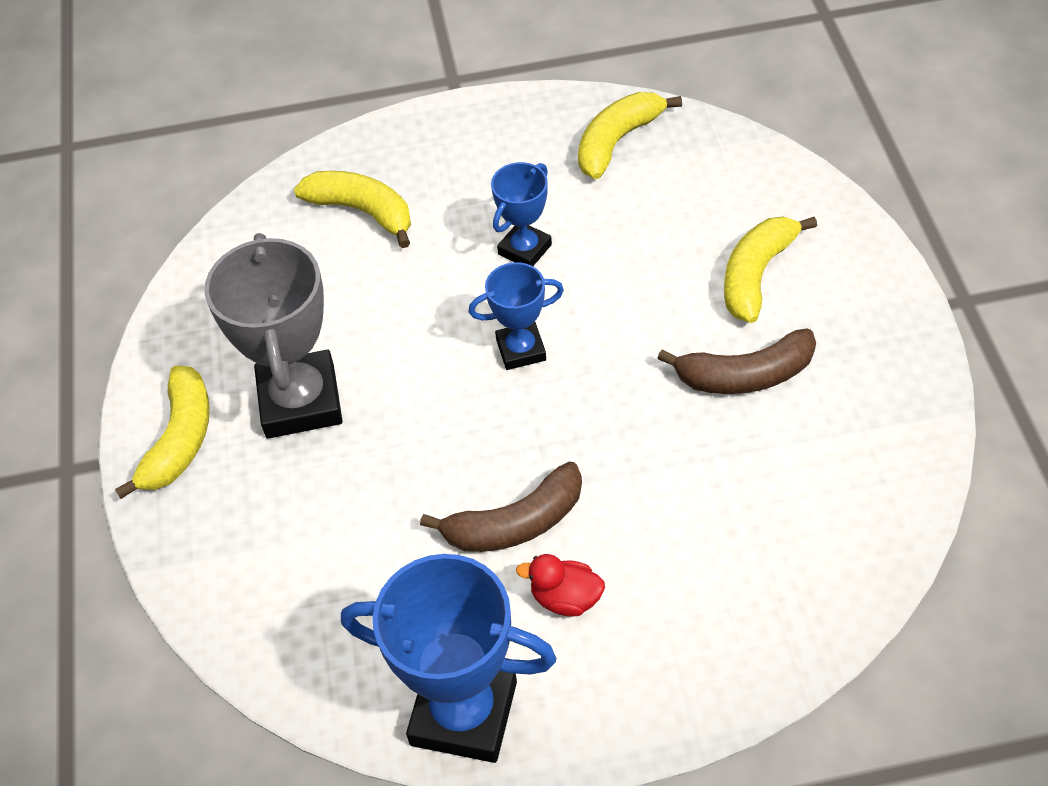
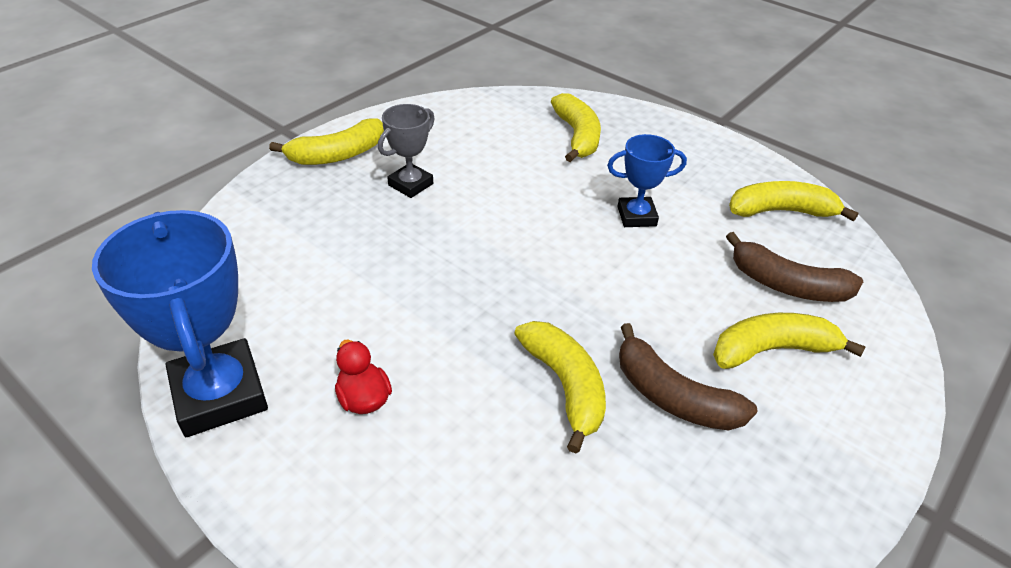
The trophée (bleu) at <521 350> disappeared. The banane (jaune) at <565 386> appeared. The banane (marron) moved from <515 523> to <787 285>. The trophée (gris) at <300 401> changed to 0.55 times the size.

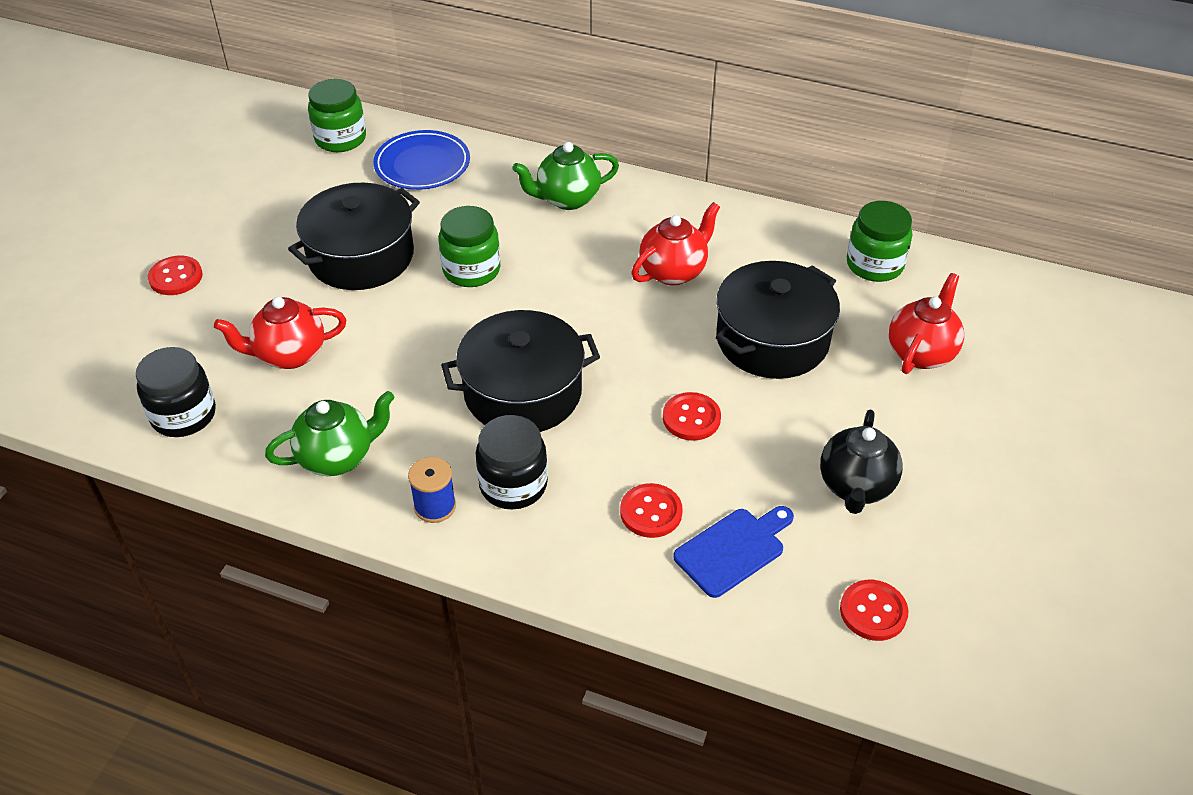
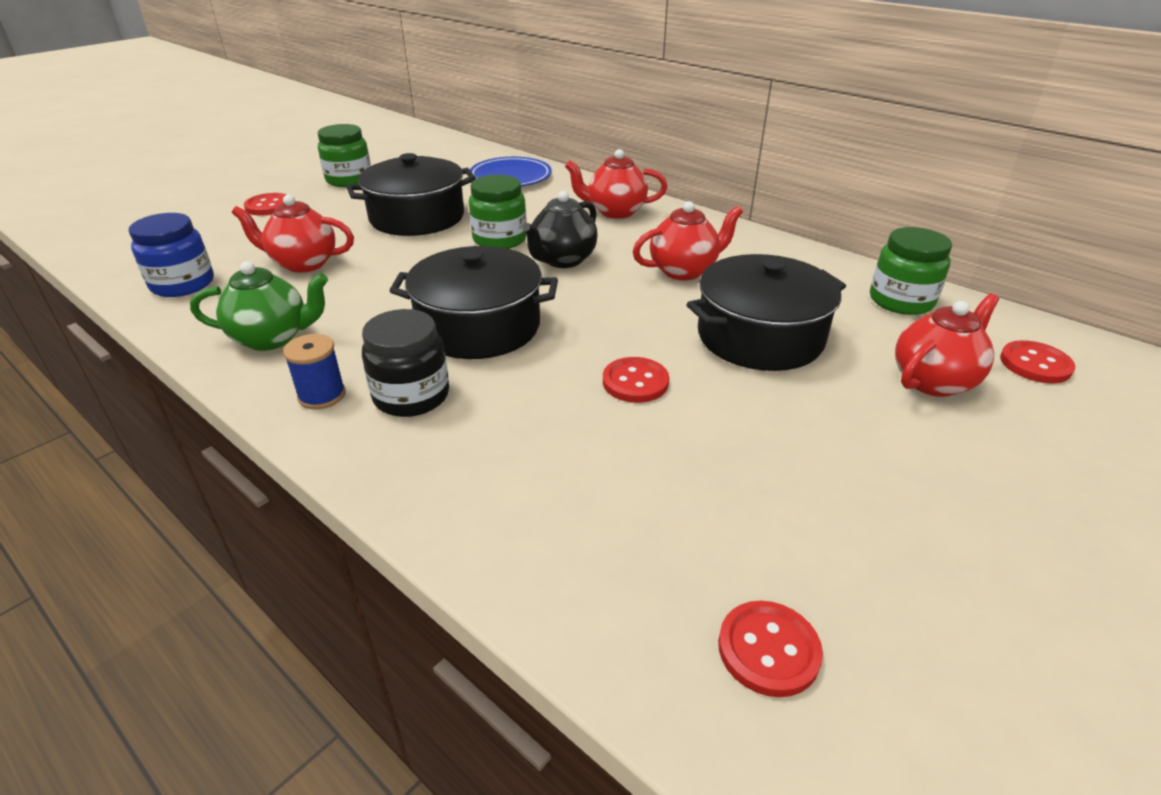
The planche à découper (bleu) at <733 550> disappeared. The bocal (vert) moved from <340 139> to <349 180>. The bouton (rouge) moved from <651 512> to <1035 364>. The théière (noir) moved from <855 487> to <562 260>. The bocal (noir) at <184 415> became the bocal (bleu) at <183 284>. The théière (vert) at <567 199> became the théière (rouge) at <615 212>.

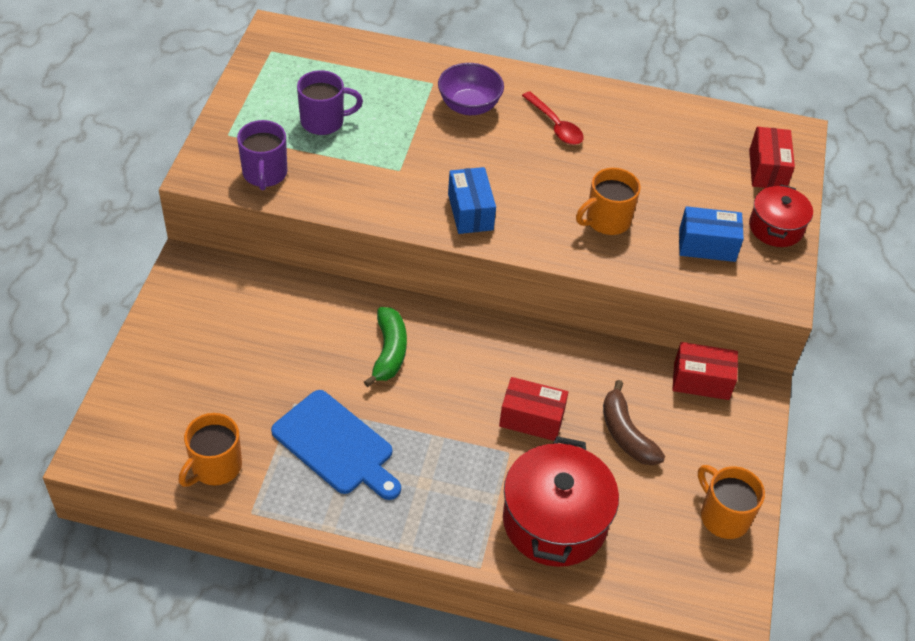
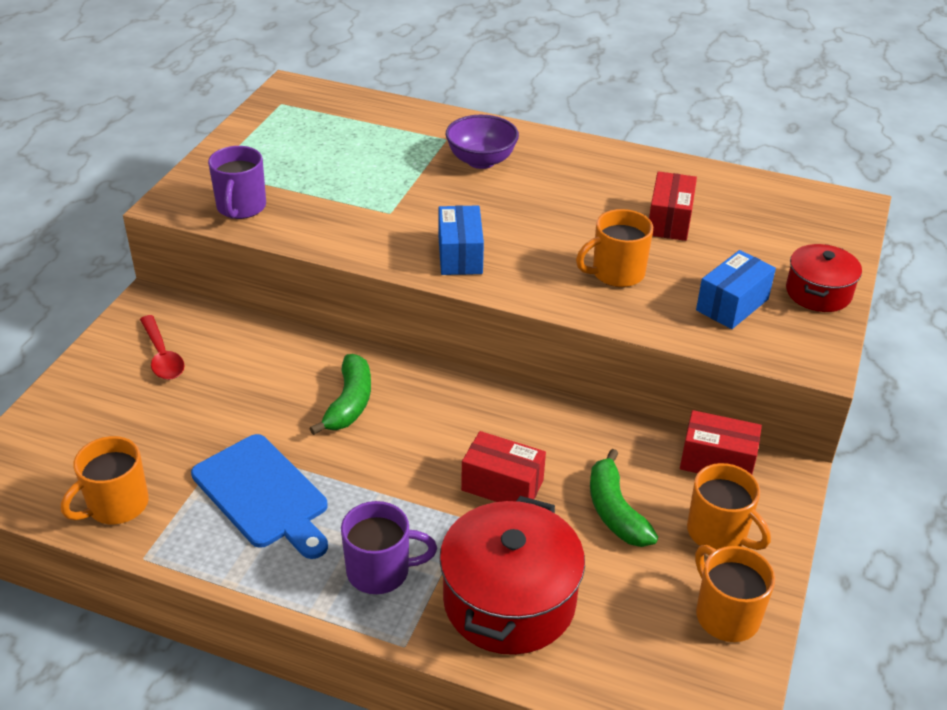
The tasse (orange) at <718 533> appeared. The tasse (violet) moved from <324 121> to <380 571>. The cuillère (rouge) moved from <555 125> to <162 356>. The boîte (rouge) moved from <767 169> to <669 221>. The banane (marron) at <626 434> became the banane (vert) at <615 511>. The boîte (bleu) at <707 245> turned 60 degrees counterclockwise.

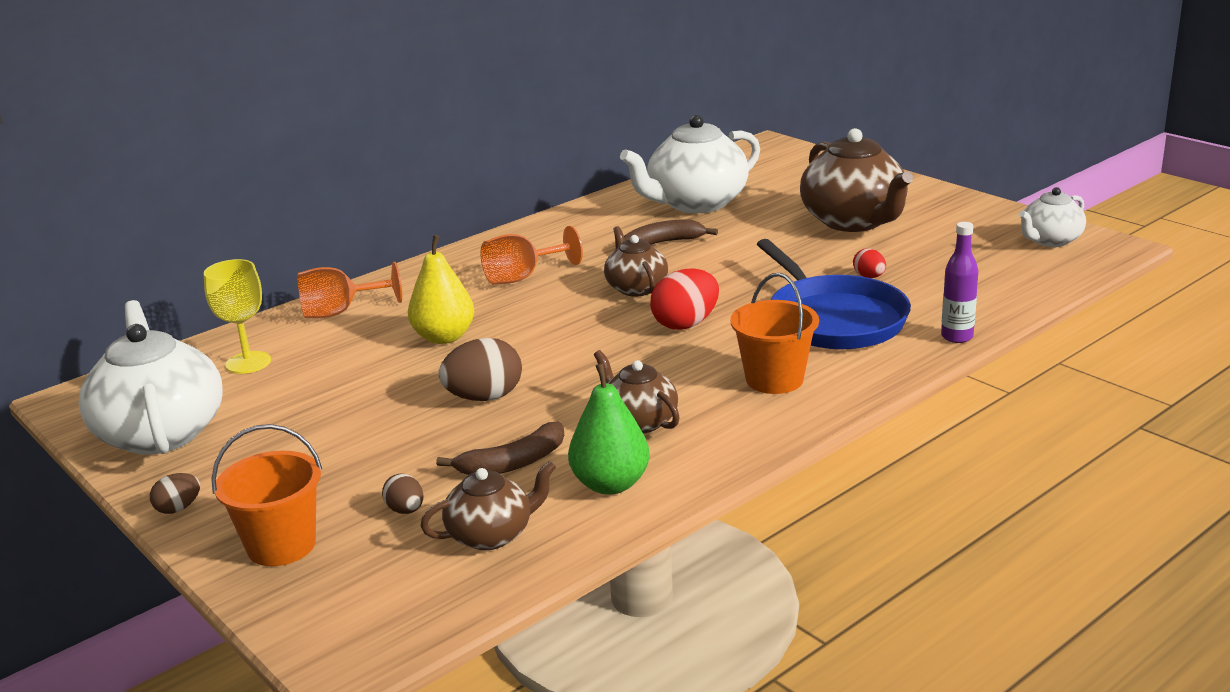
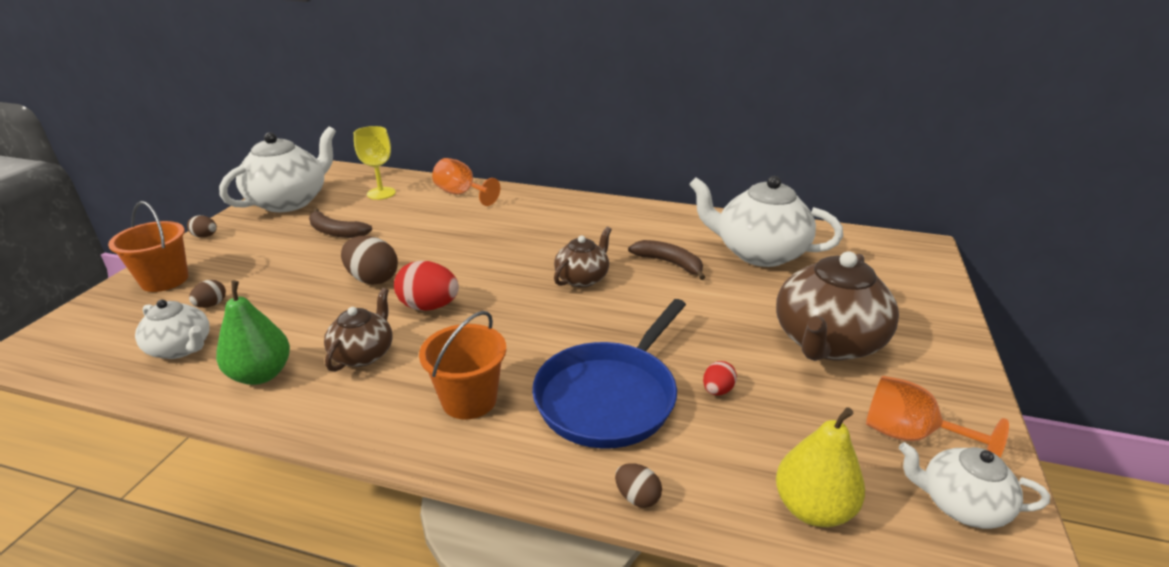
The poire (jaune) moved from <444 337> to <812 509>. The banane (marron) moved from <513 463> to <336 232>. The verre à pied (orange) moved from <522 277> to <909 435>. The œuf (rouge) moved from <686 324> to <429 306>. The bouteille (violet) at <957 337> was replaced by the œuf (marron) at <637 497>. The théière (marron) at <491 535> became the théière (blanc) at <181 348>.

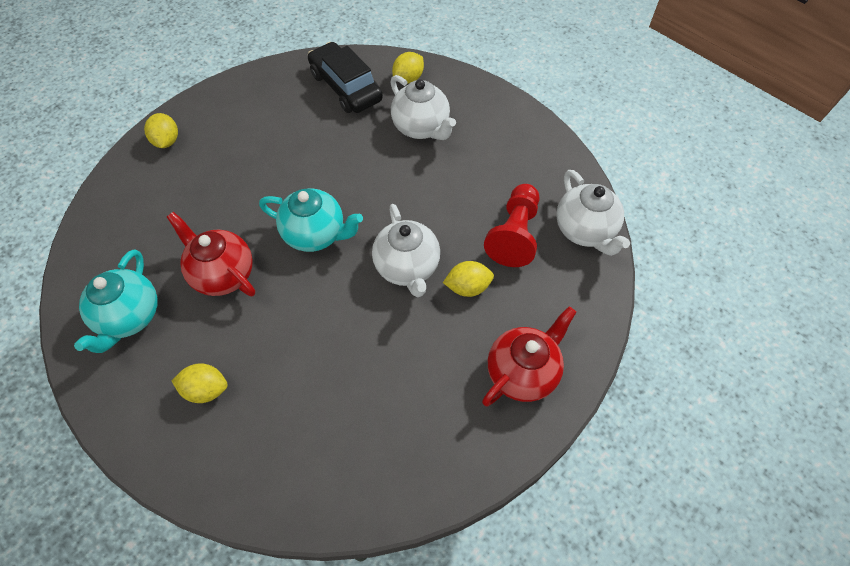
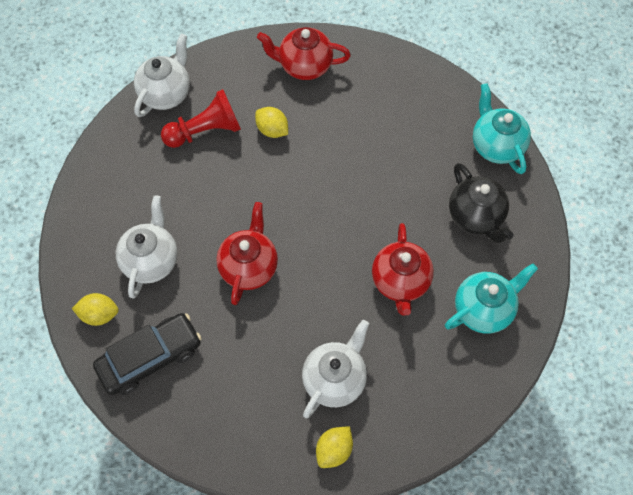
The théière (rouge) at <249 267> appeared. The théière (turquoise) moved from <315 234> to <496 146>. The théière (blanc) moved from <407 268> to <335 379>. The citron (jaune) at <206 389> was replaced by the théière (noir) at <475 216>. The voiture (noir) at <346 87> turned 135 degrees counterclockwise.

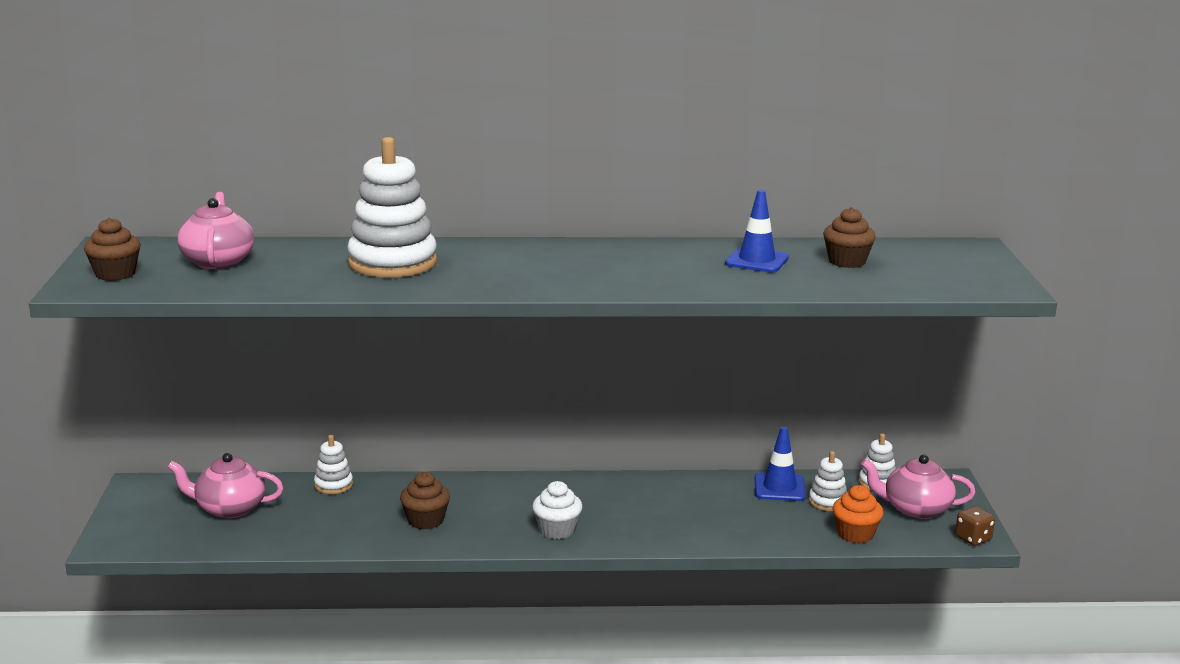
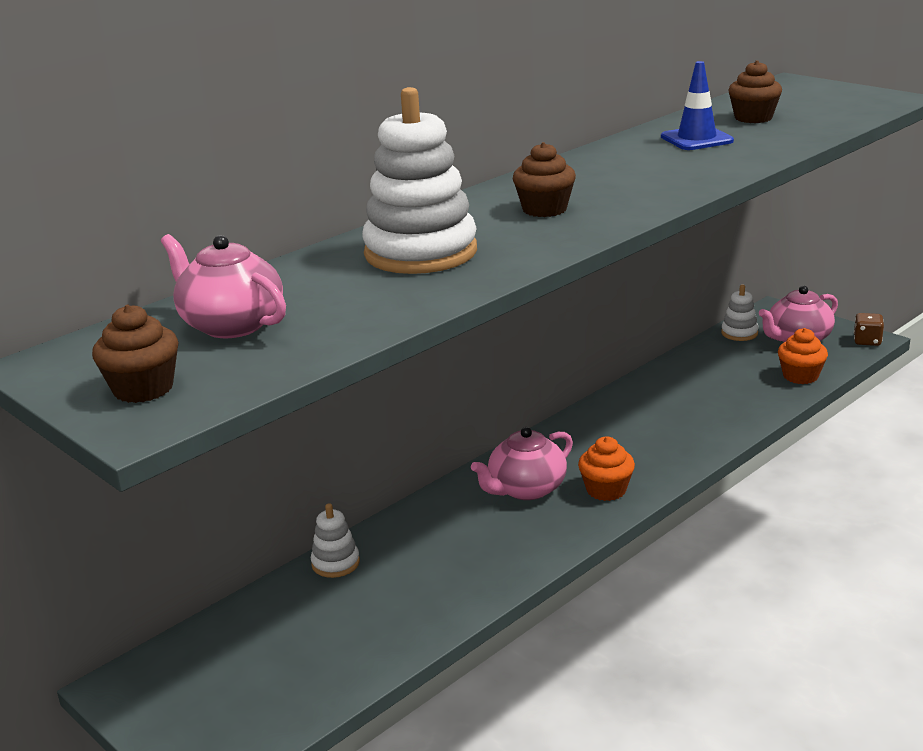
The cône de chantier (bleu) at <779 488> disappeared. The jouet à empiler (blanc) at <828 502> disappeared. The théière (rose) moved from <229 509> to <526 489>. The muffin (marron) moved from <425 520> to <544 209>. The muffin (blanc) at <557 530> became the muffin (orange) at <606 490>.

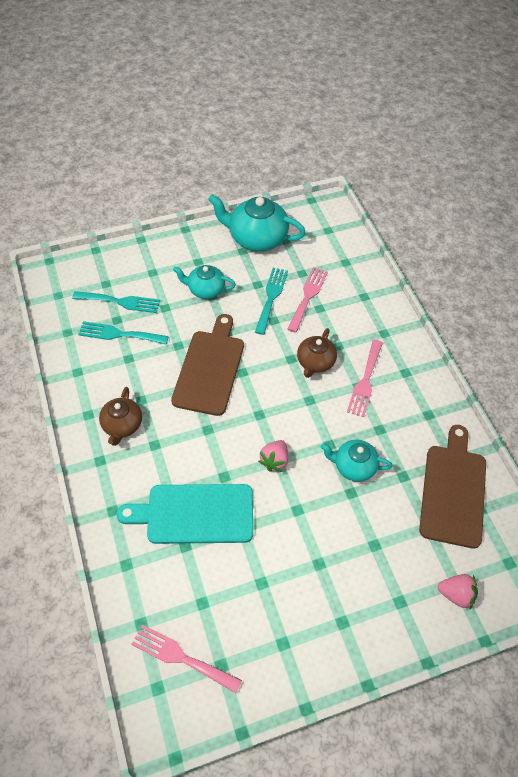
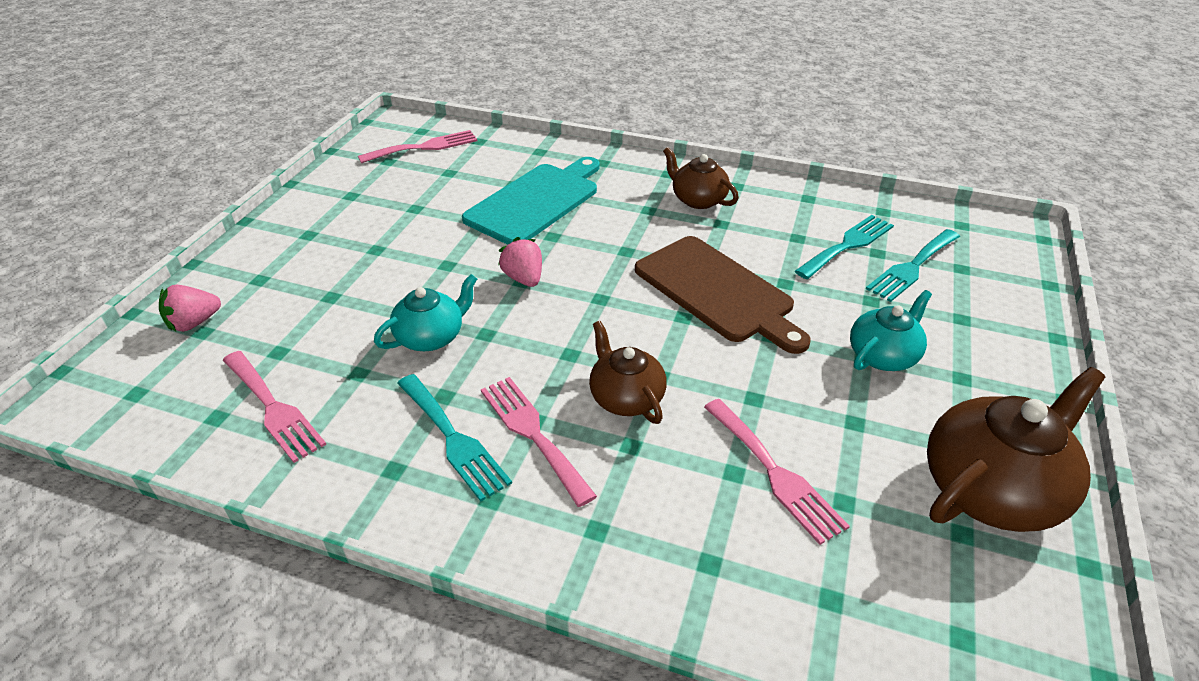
The fourchette (turquoise) moved from <271 297> to <453 439>. The planche à découper (marron) at <453 490> was replaced by the fourchette (rose) at <273 408>. The théière (turquoise) at <257 238> became the théière (marron) at <991 488>.

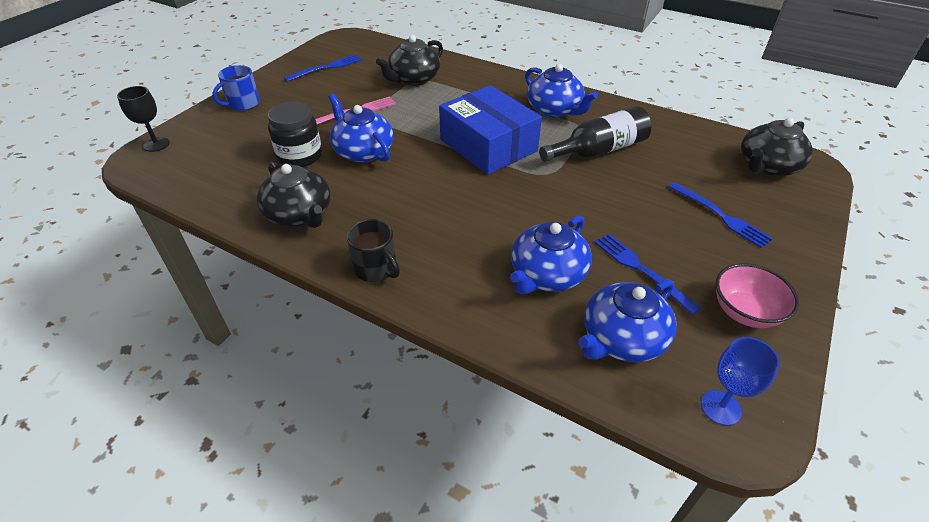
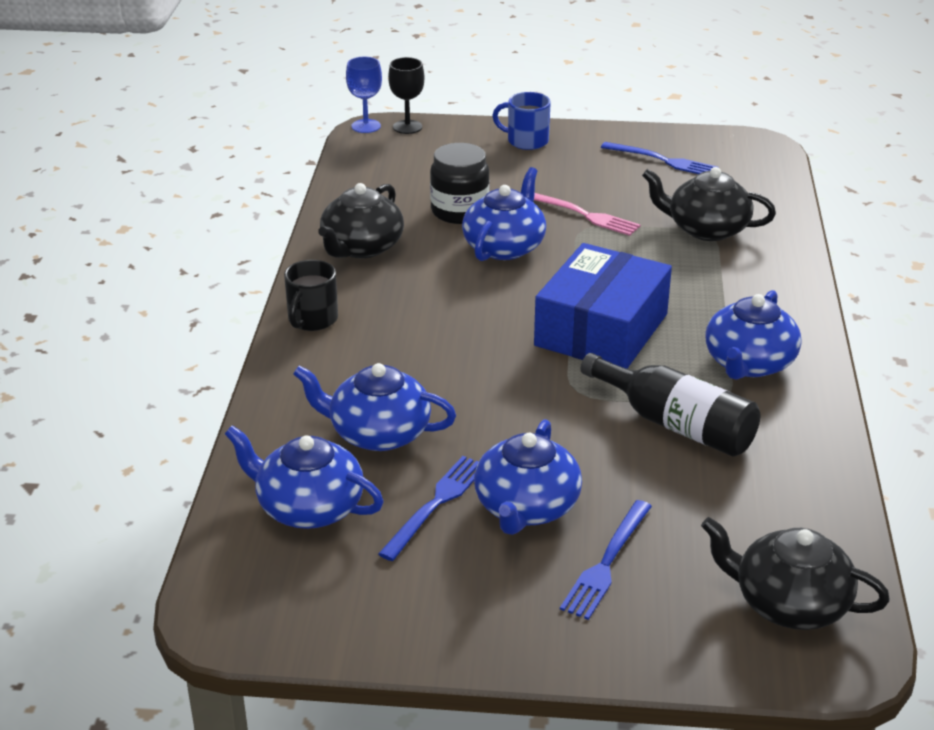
The bol (rose) at <745 312> disappeared. The théière (bleu) at <526 507> appeared. The verre à pied (bleu) moved from <721 407> to <366 126>.

